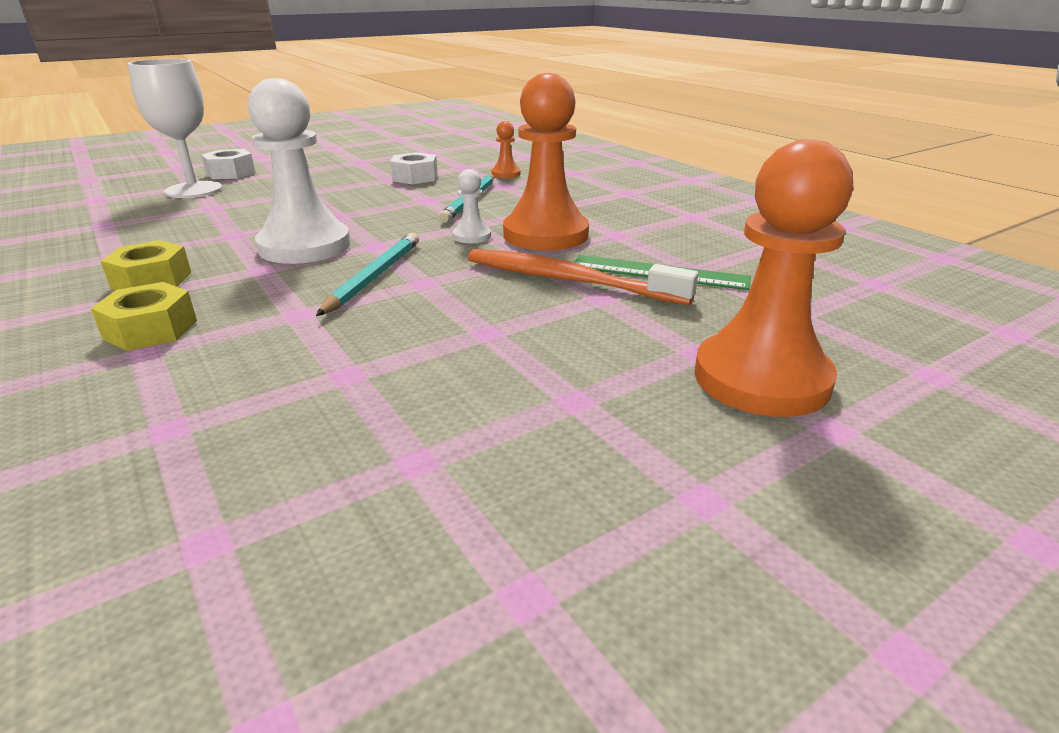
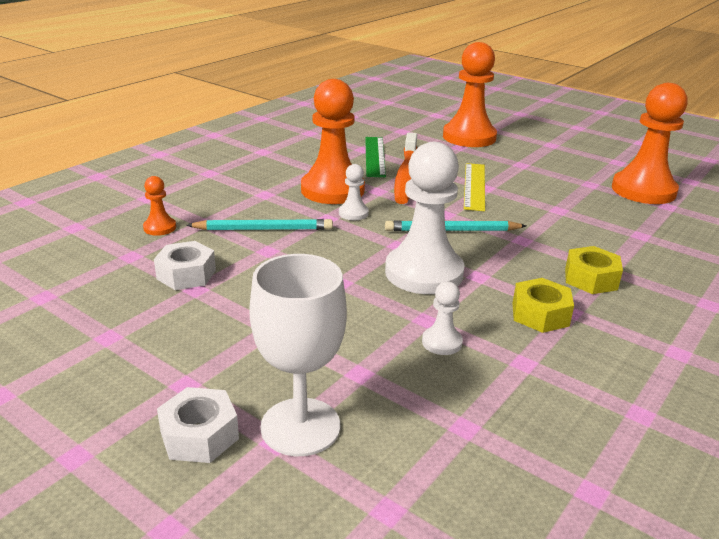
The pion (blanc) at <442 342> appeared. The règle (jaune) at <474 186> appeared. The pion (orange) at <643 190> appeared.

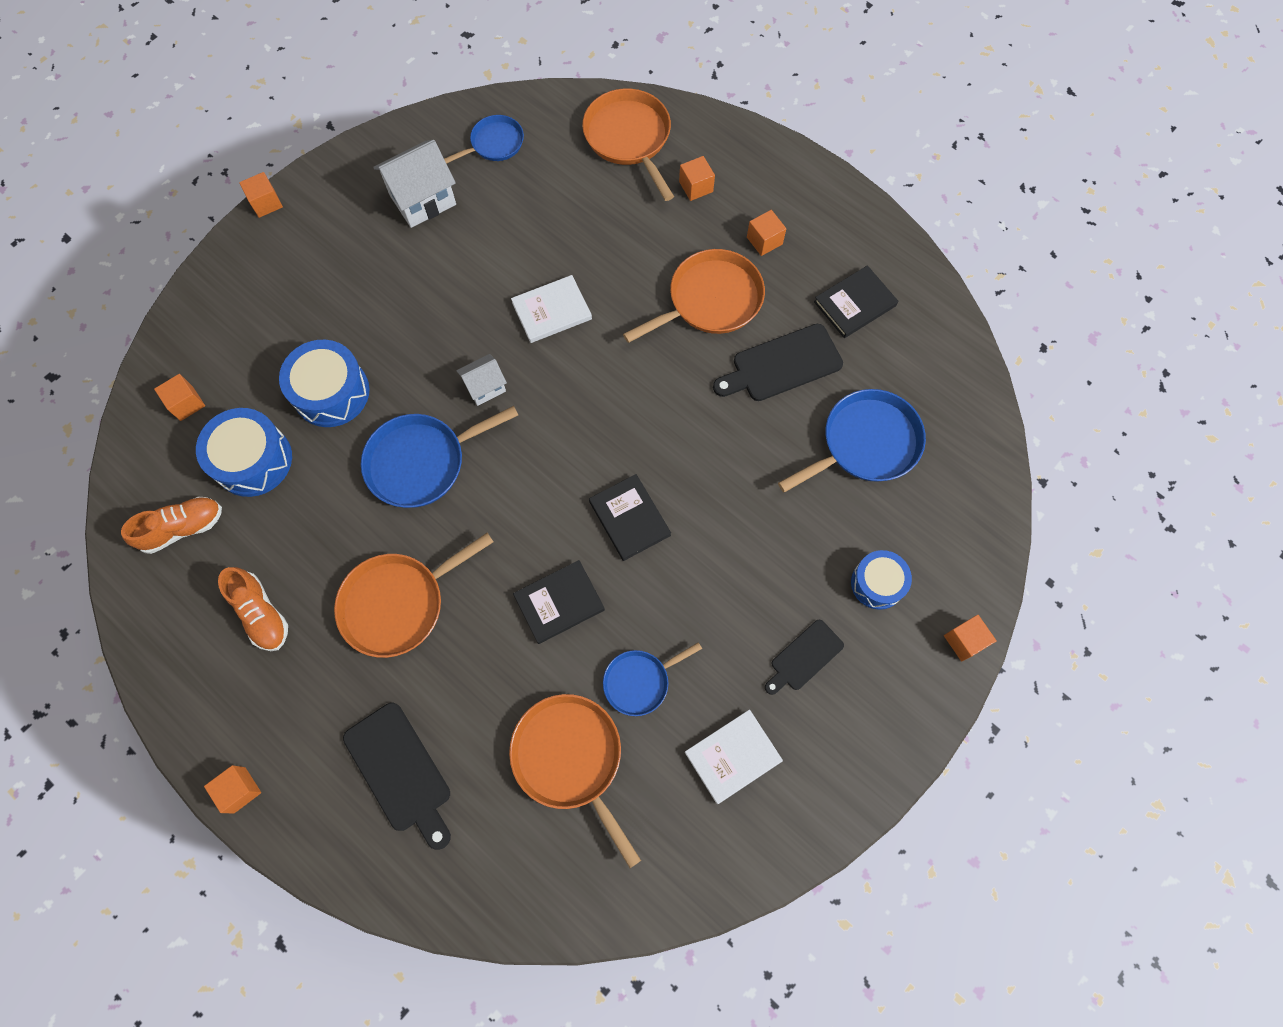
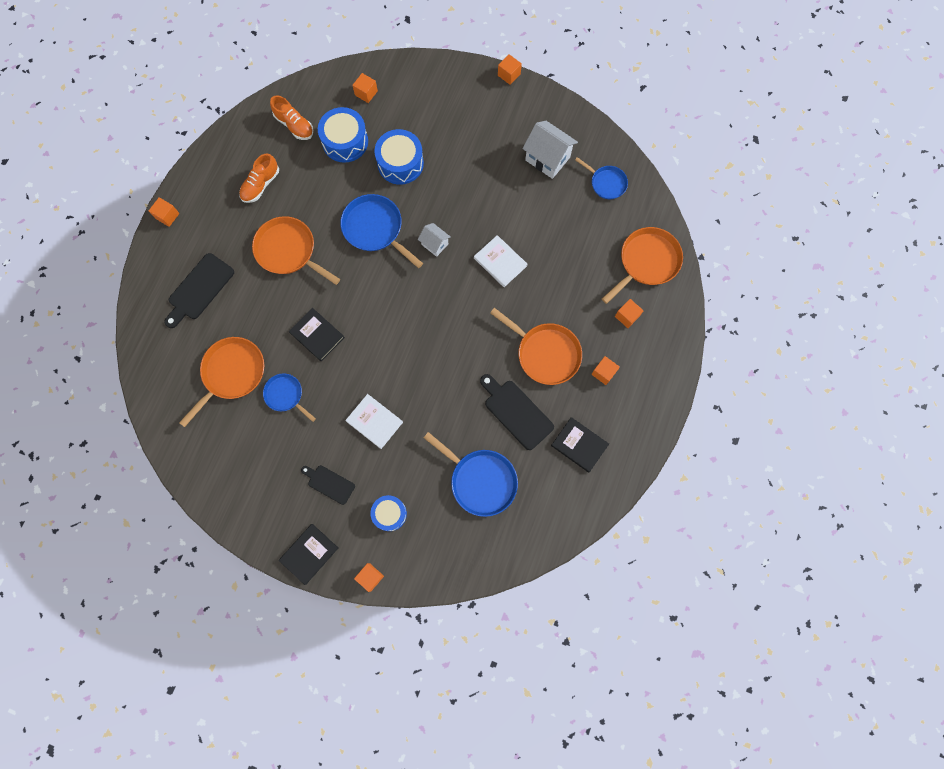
The livre (noir) moved from <629 518> to <309 554>. The livre (blanc) moved from <732 756> to <374 421>.

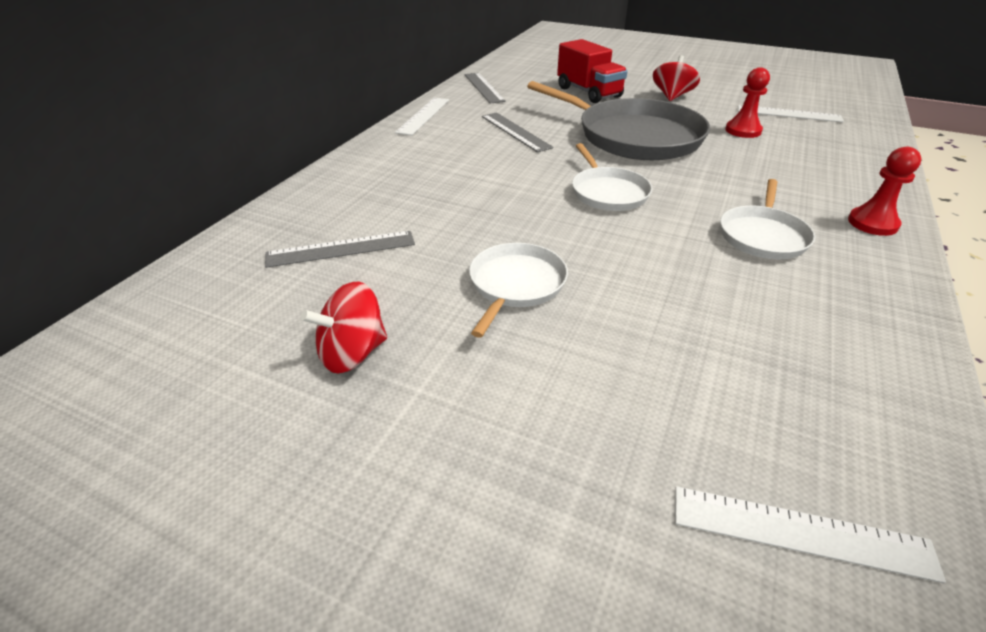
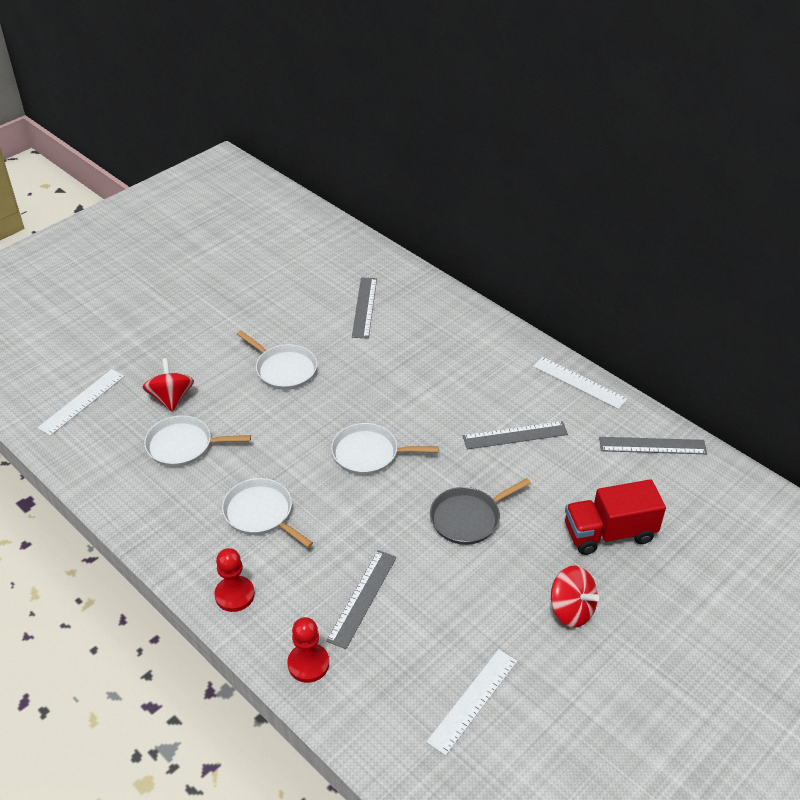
The poêle (blanc) at <183 445> appeared. The règle (gris) at <362 598> appeared. The toupie (rouge) moved from <352 353> to <171 398>. The pion (rouge) moved from <743 130> to <308 664>. The poêle (gris) at <633 136> changed to 0.53 times the size.

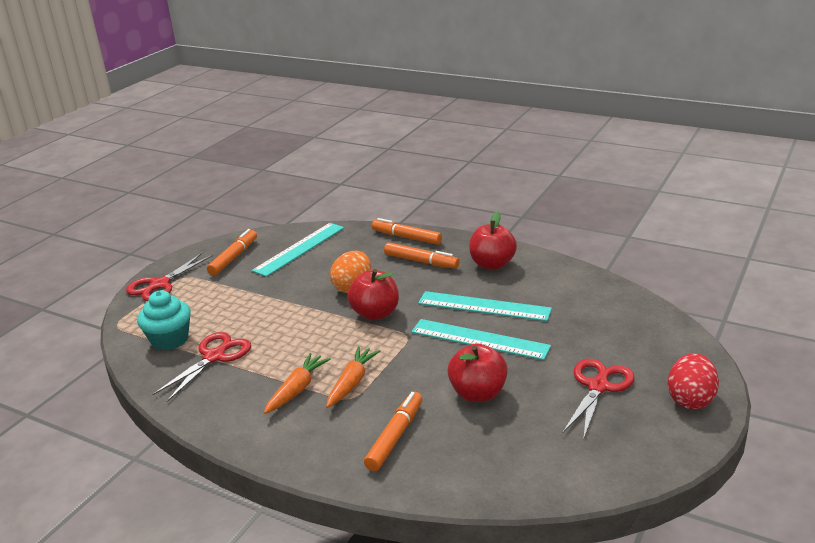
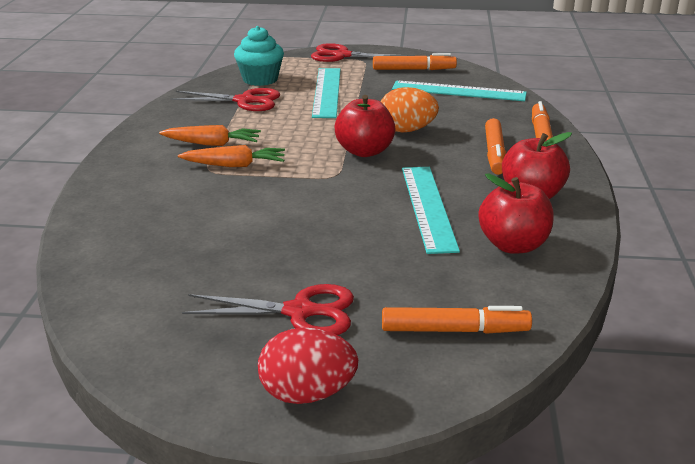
The feutre (orange) moved from <395 436> to <454 330>. The règle (turquoise) moved from <479 339> to <326 92>. The pomme (rouge) moved from <478 393> to <513 245>.

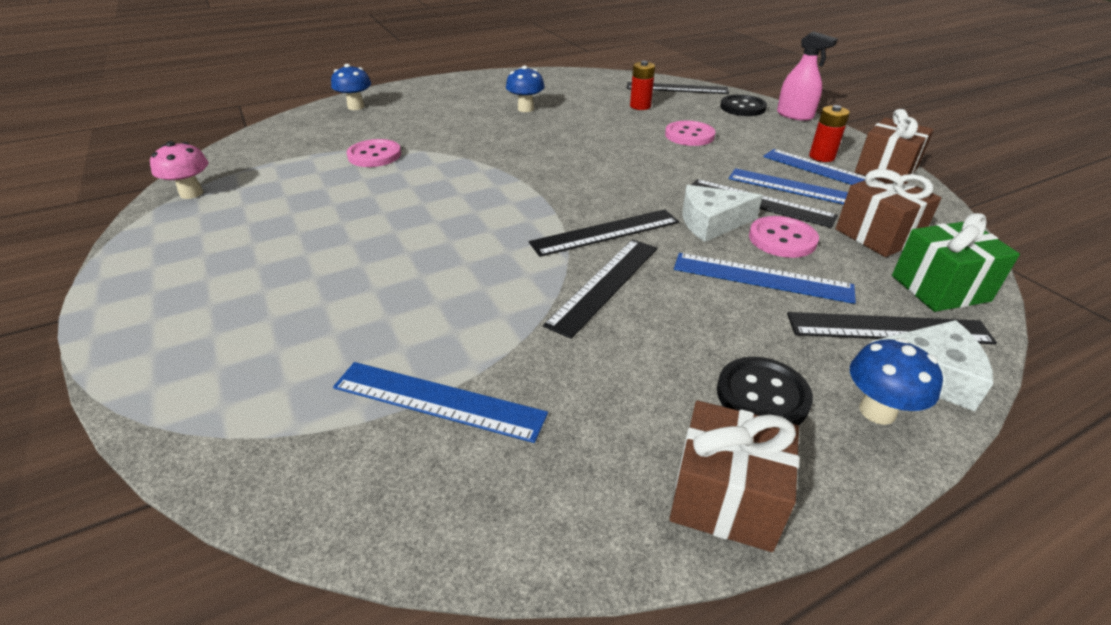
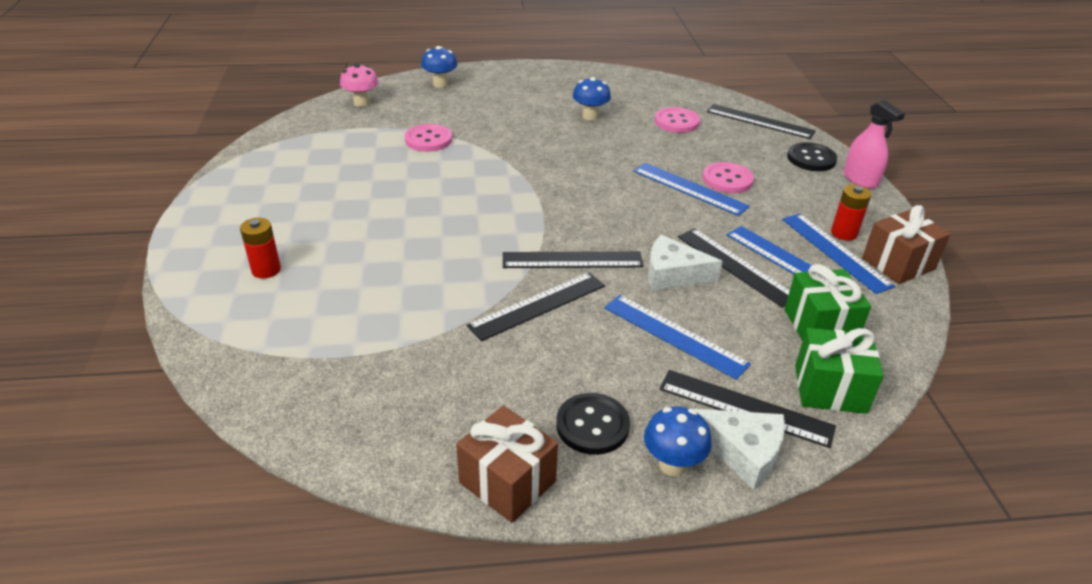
The champignon (rose) moved from <191 193> to <361 103>. The règle (bleu) moved from <438 400> to <689 189>. The pile (rouge) moved from <640 106> to <266 270>. The bouton (rose) moved from <782 239> to <676 122>. The cadeau (marron) at <877 235> became the cadeau (vert) at <820 326>.

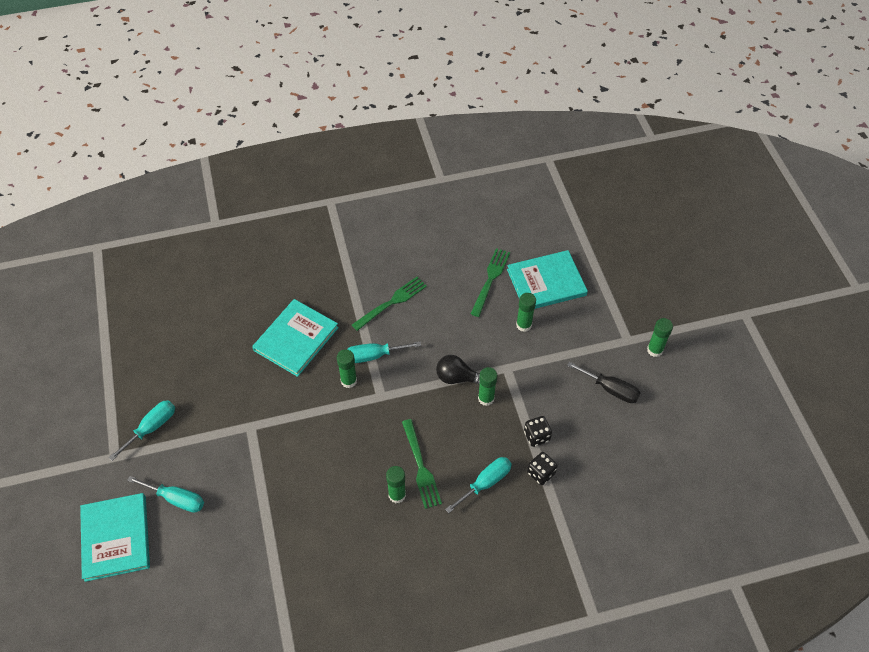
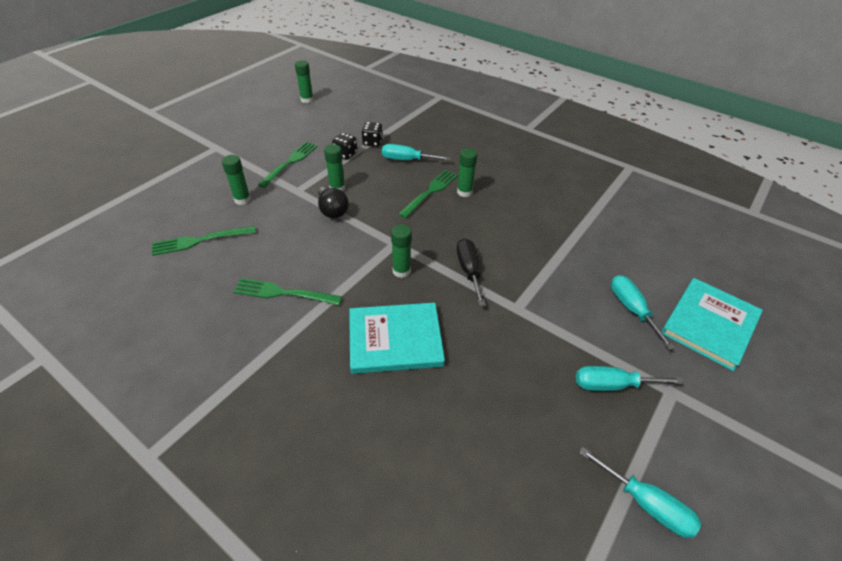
The livre (turquoise) at <546 282> disappeared. The fourchette (vert) at <290 163> appeared. The tournevis (turquoise) moved from <374 356> to <646 504>. The tournevis (noir) moved from <610 389> to <469 270>. The bâton de colle (vert) moved from <655 350> to <307 100>.

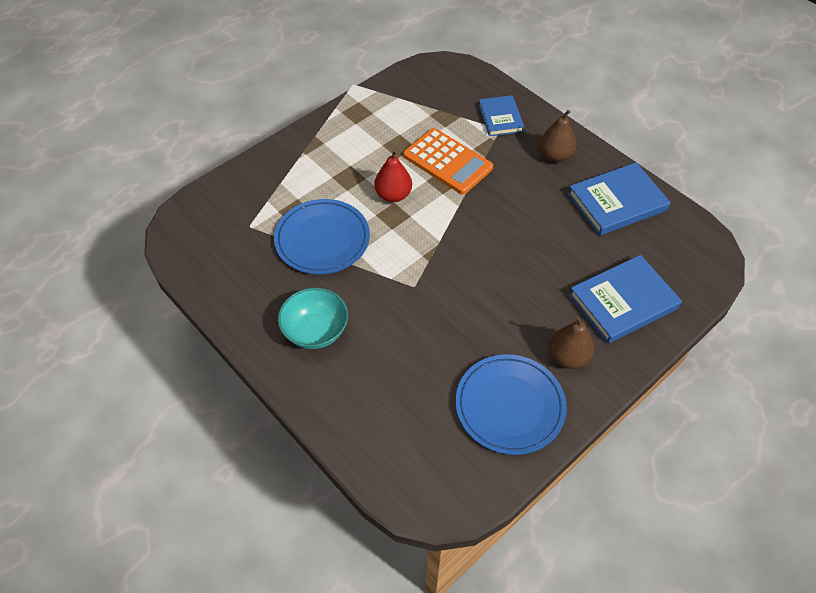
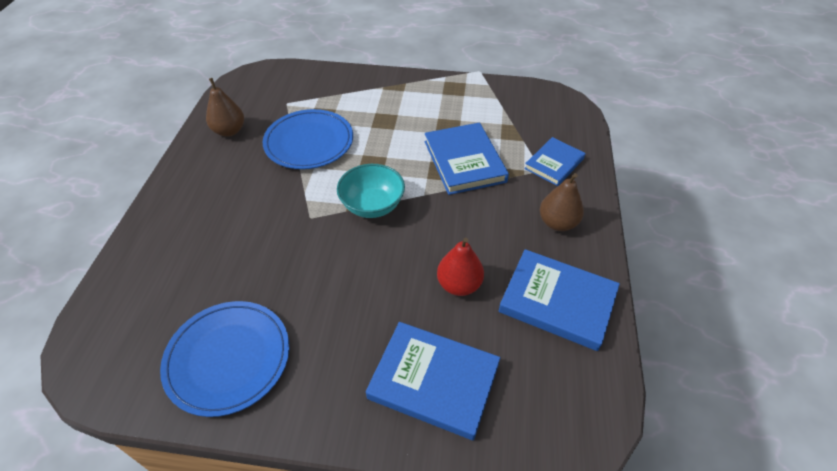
The bol (turquoise) moved from <315 331> to <372 205>. The poire (rouge) moved from <393 195> to <459 285>. The poire (marron) moved from <568 357> to <229 131>. The calculatrice (orange) at <447 162> was replaced by the livre (bleu) at <464 161>.

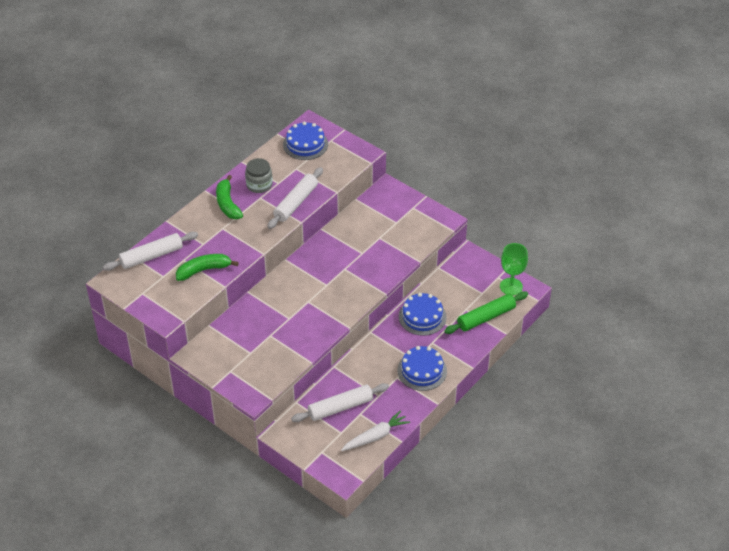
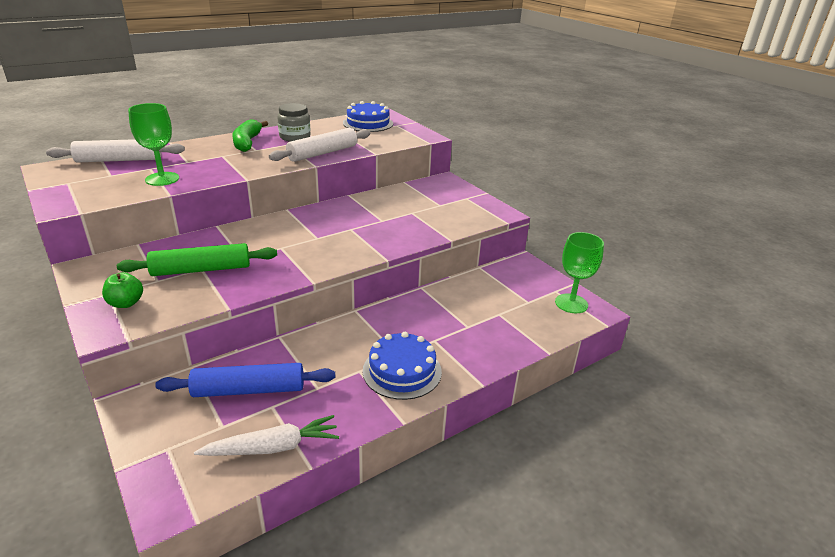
The gâteau (bleu) at <422 317> disappeared. The pomme (vert) at <126 303> appeared. The rouleau à pâtisserie (vert) moved from <486 317> to <201 270>. The banane (vert) at <204 270> was replaced by the verre à pied (vert) at <162 179>. The rouleau à pâtisserie (blanc) at <340 407> became the rouleau à pâtisserie (bleu) at <249 389>.

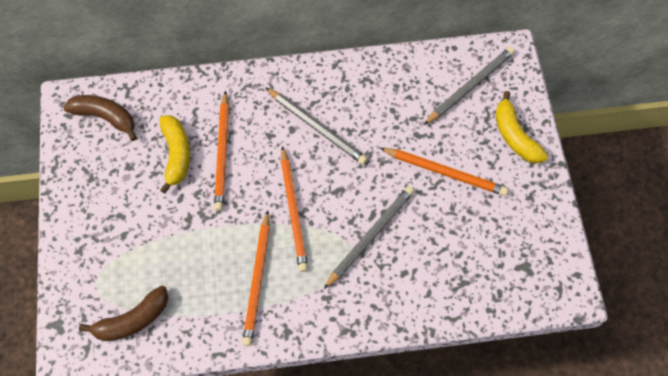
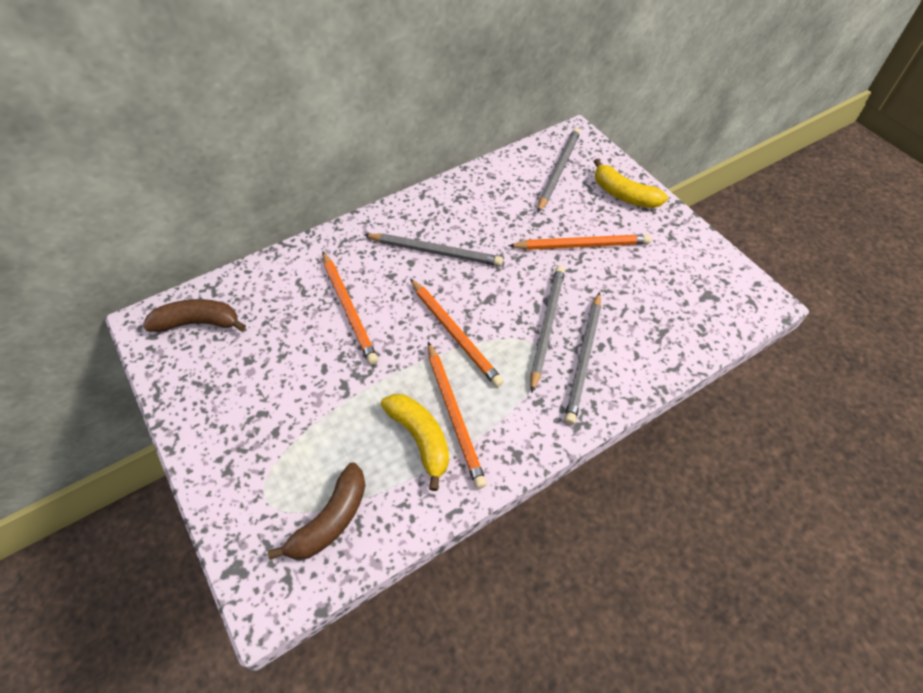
The crayon (gris) at <584 359> appeared. The banane (jaune) moved from <176 155> to <421 439>.

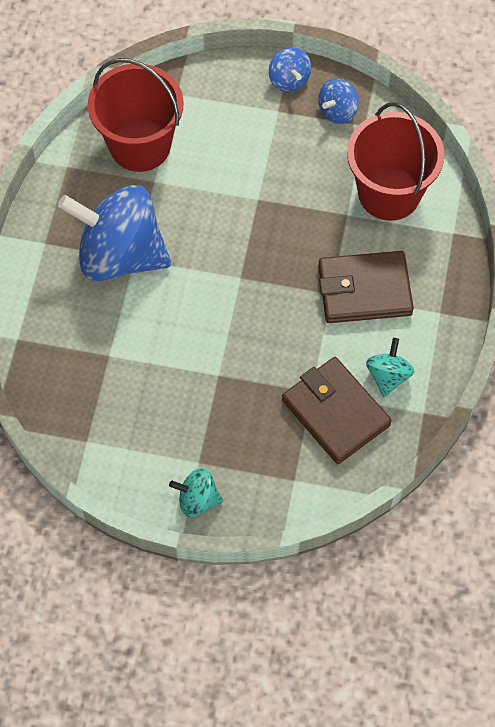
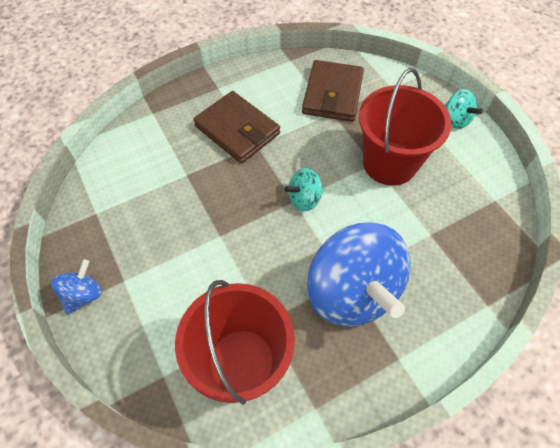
The toupie (bleu) at <338 111> disappeared. The seau (rouge) moved from <389 193> to <389 163>. The toupie (turquoise) moved from <388 376> to <304 199>.

